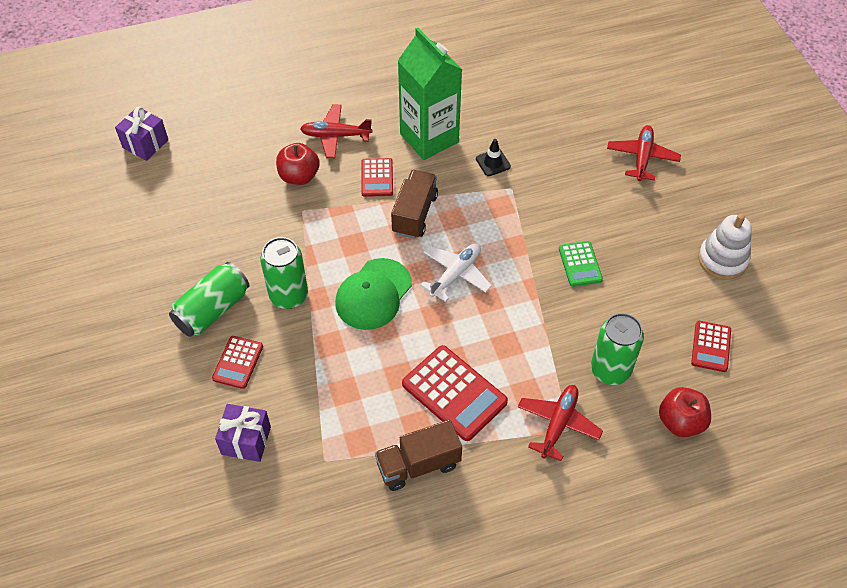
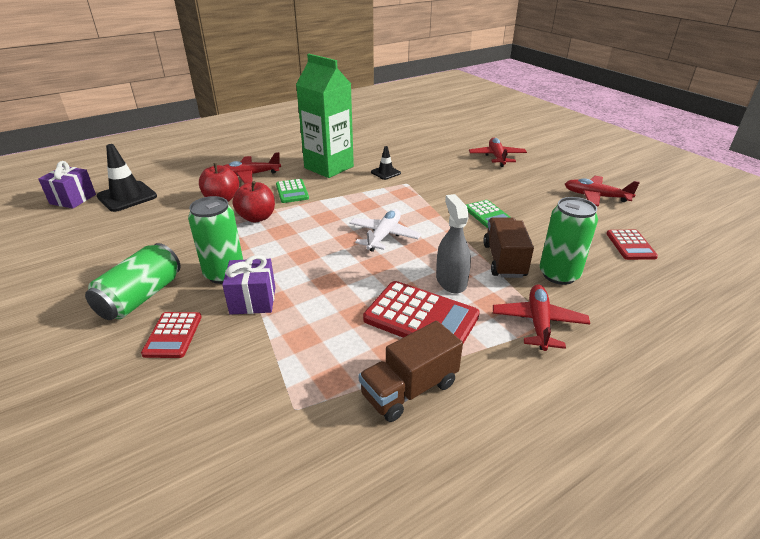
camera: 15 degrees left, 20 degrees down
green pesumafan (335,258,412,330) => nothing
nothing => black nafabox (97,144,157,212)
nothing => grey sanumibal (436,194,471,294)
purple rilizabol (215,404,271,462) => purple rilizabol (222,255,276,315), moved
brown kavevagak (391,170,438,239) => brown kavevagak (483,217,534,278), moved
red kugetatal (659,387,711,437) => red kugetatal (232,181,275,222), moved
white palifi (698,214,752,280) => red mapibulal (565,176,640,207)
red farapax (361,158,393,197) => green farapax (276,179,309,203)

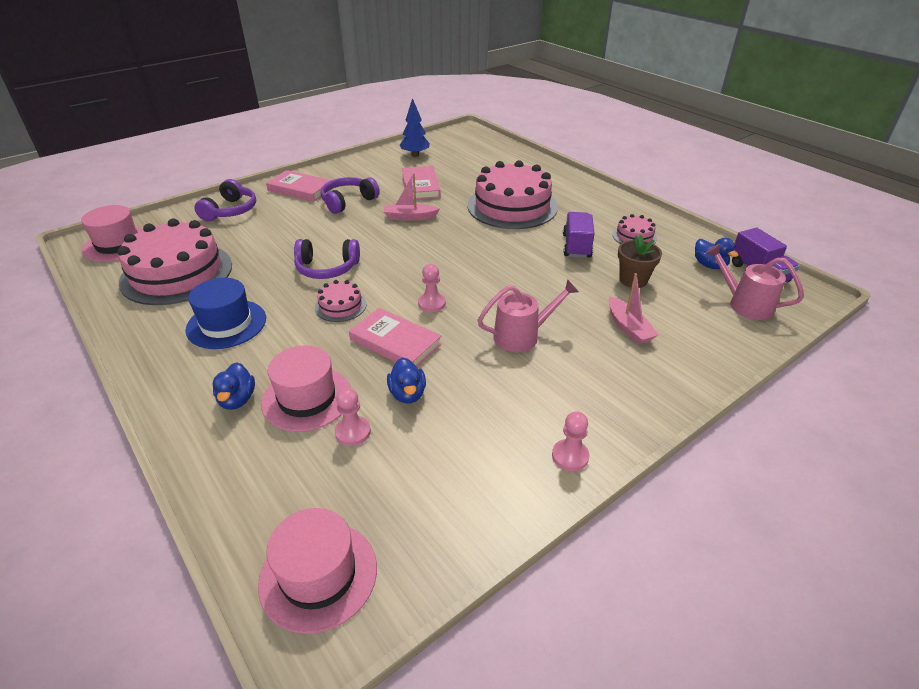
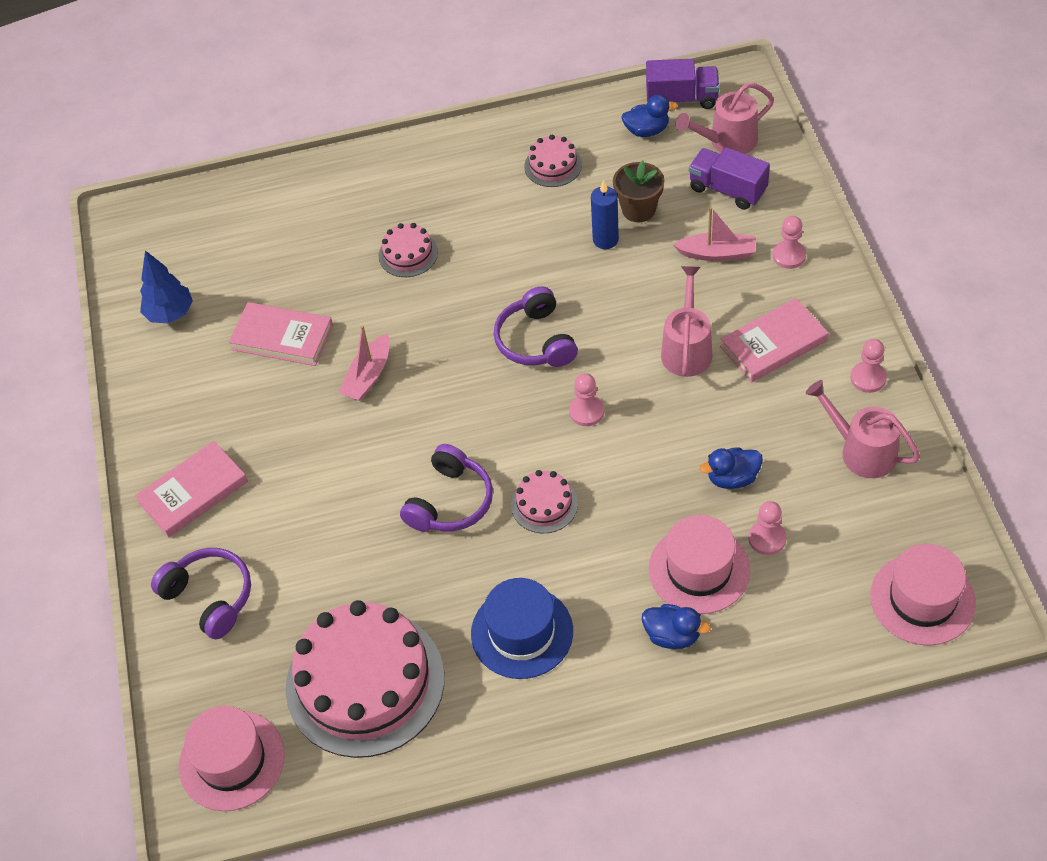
camera: 60 degrees left, 15 degrees up
nothing => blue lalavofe (591,180,619,249)
nothing => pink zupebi (772,216,806,269)
nothing => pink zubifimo (806,380,920,478)
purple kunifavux (320,177,380,214) => purple kunifavux (494,286,578,367), moved
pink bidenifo (349,308,442,367) => pink bidenifo (720,298,829,382), moved
purple kavevagak (563,212,595,258) => purple kavevagak (689,147,770,210), moved
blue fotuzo (387,357,426,403) => blue fotuzo (700,447,763,489), 150 degrees clockwise
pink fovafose (467,160,558,229) => pink fovafose (379,223,438,277), x0.45

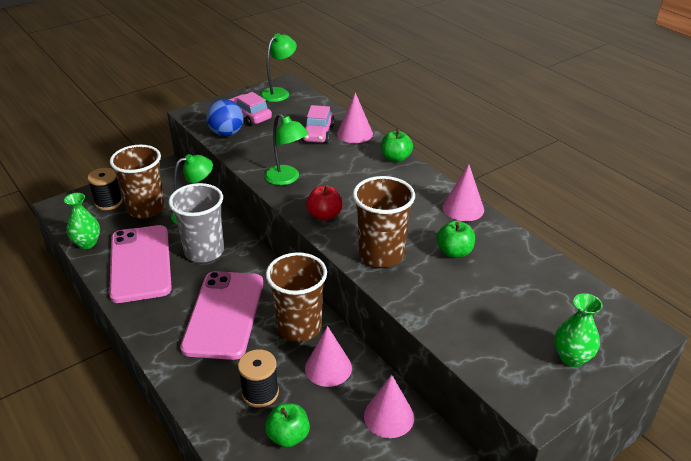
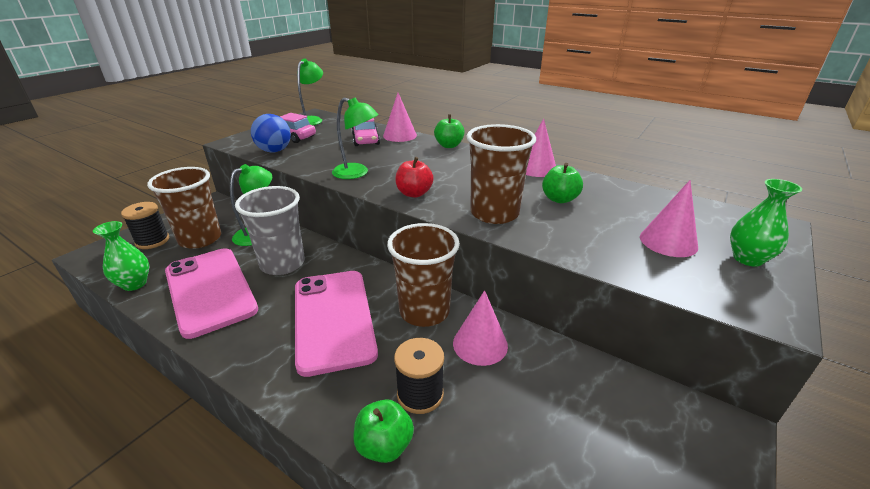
camera: 20 degrees left, 5 degrees down
green kugetatal (265,403,310,448) => green kugetatal (353,399,414,463), moved
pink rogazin (364,375,414,438) => pink rogazin (640,180,698,257), moved

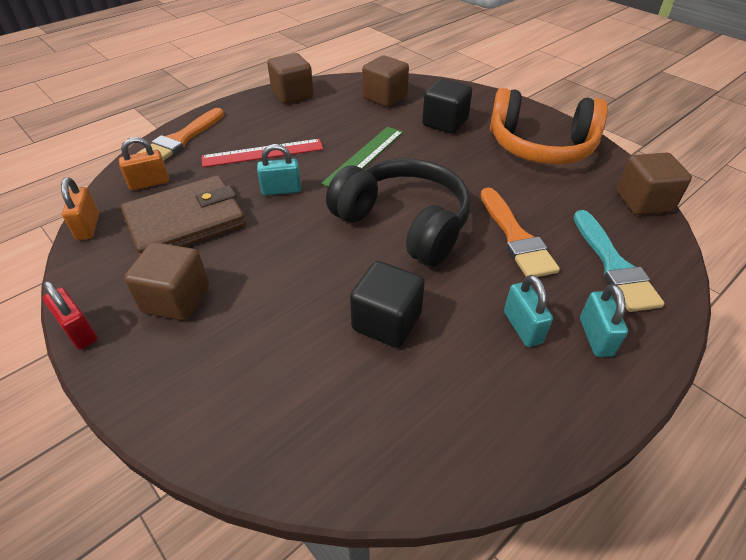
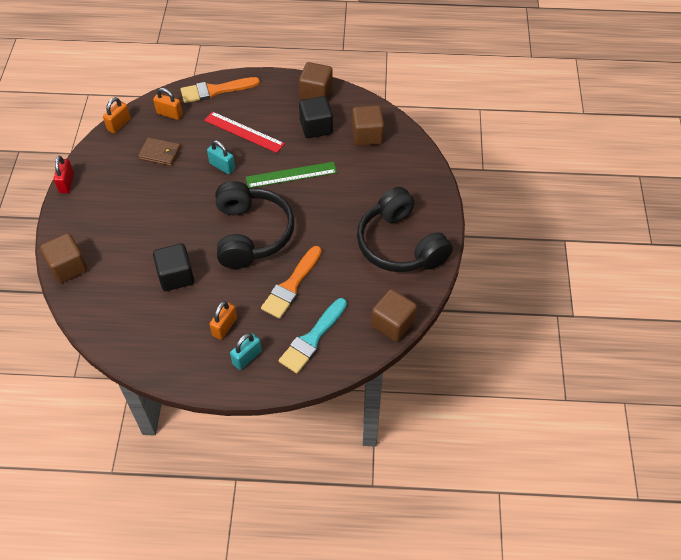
camera: 45 degrees right, 10 degrees up
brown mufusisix (124,242,209,321) => brown mufusisix (40,233,87,283), moved
black mufusisix (422,79,472,134) => black mufusisix (299,96,333,138), moved
orange kunifavux (490,88,608,165) => black kunifavux (357,187,453,272)
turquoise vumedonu (504,275,553,347) => orange vumedonu (209,301,237,340)
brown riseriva (121,175,246,256) => brown riseriva (138,137,181,166), x0.54

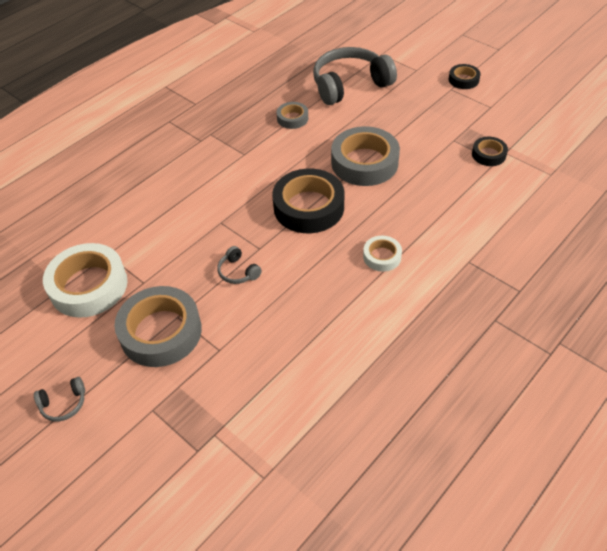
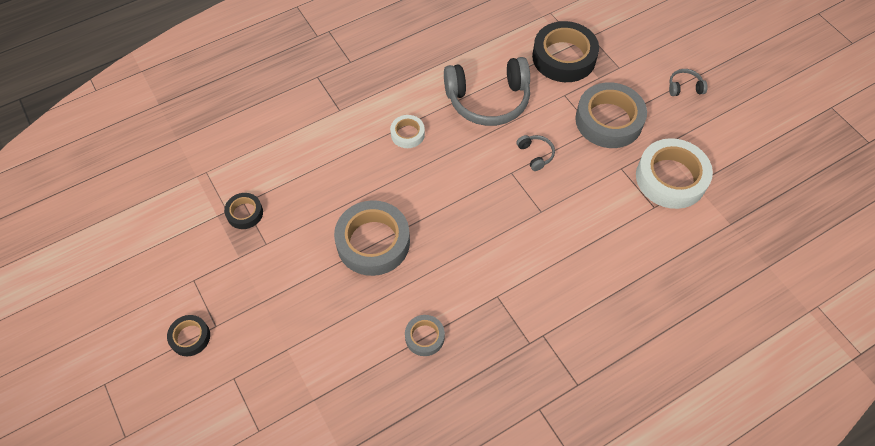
camera: 165 degrees left, 10 degrees up
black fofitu (272,169,345,233) => black fofitu (532,21,599,82), moved
grey kunifavux (313,47,397,105) => grey kunifavux (444,57,530,126), moved

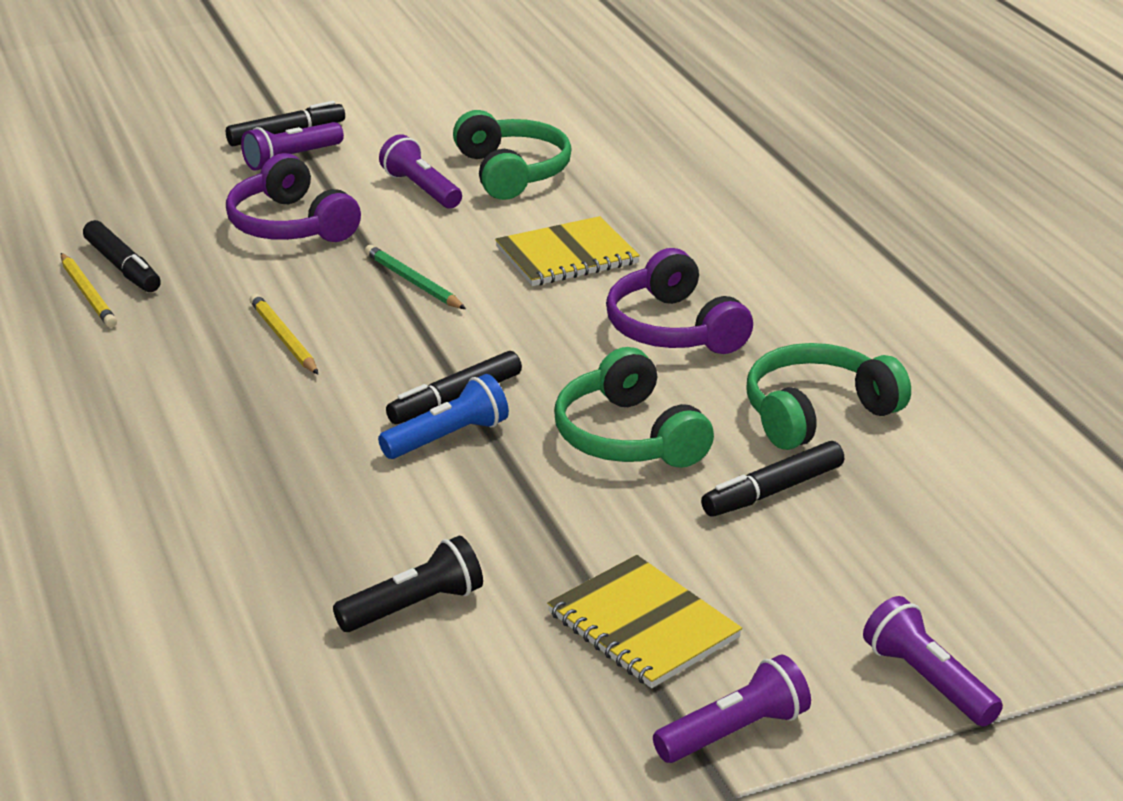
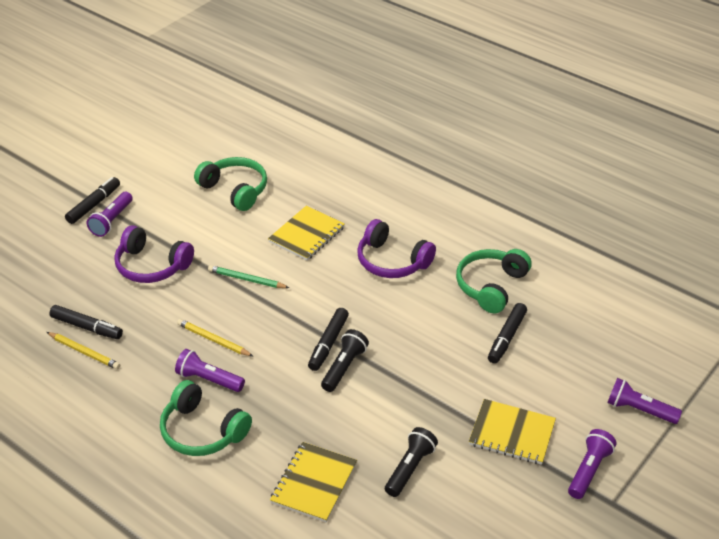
camera: 30 degrees left, 10 degrees up
nothing => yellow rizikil (270,442,357,522)
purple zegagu (379,134,462,208) => purple zegagu (175,349,245,392), moved
green kunifavux (554,347,714,468) => green kunifavux (160,380,252,456), moved
blue zegagu (378,374,509,459) => black zegagu (321,329,369,392)

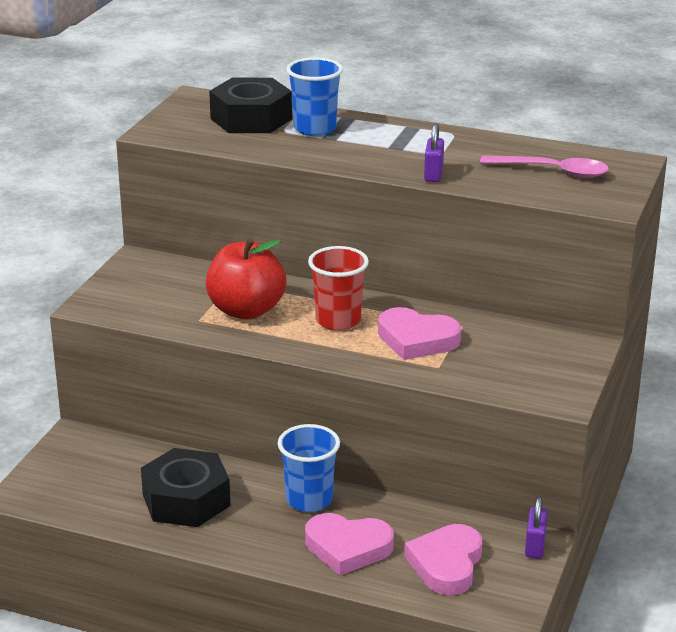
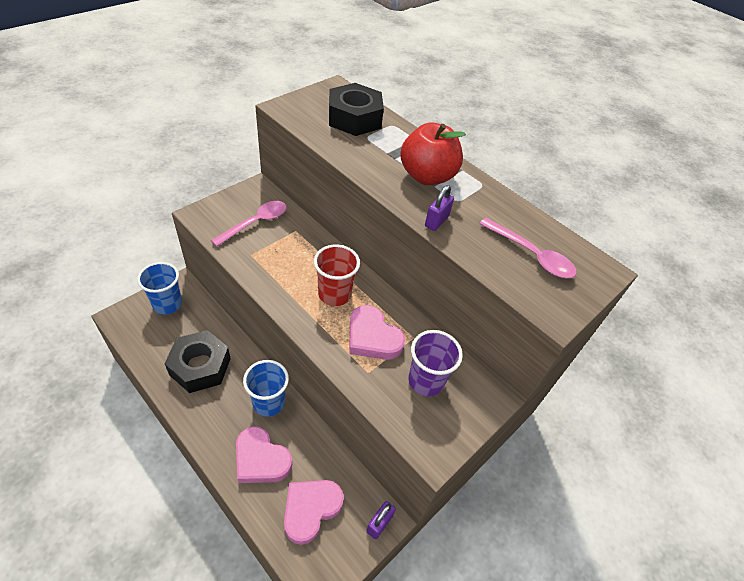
camera: 20 degrees right, 20 degrees up
nothing => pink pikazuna (211,201,287,247)
nothing => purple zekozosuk (408,330,463,396)
red kugetatal (206,238,286,319) => red kugetatal (400,123,466,185), moved
blue zekozosuk (286,57,343,136) => blue zekozosuk (137,262,182,315), moved

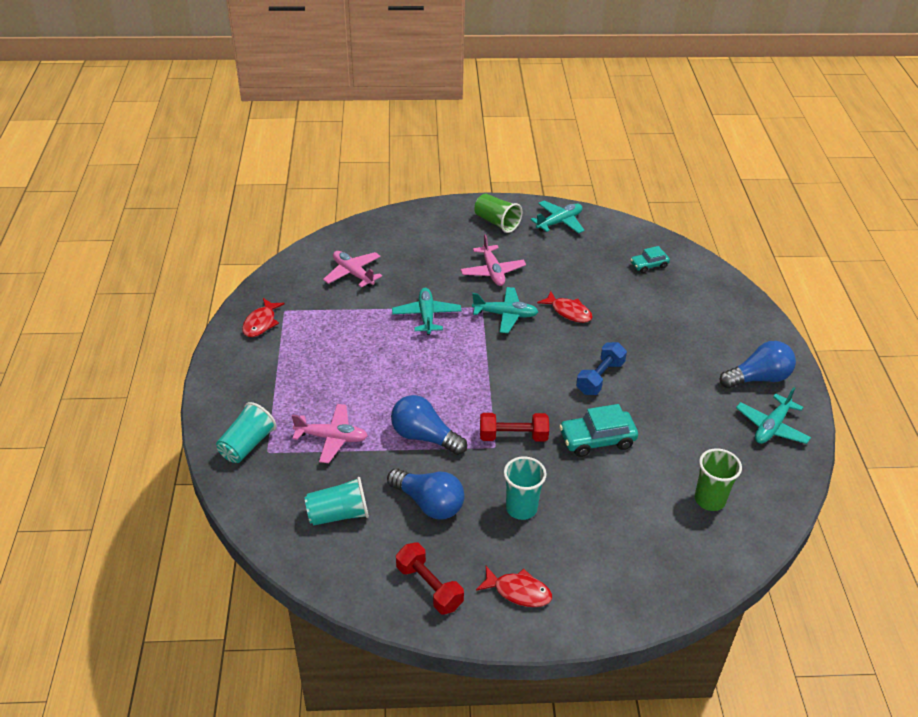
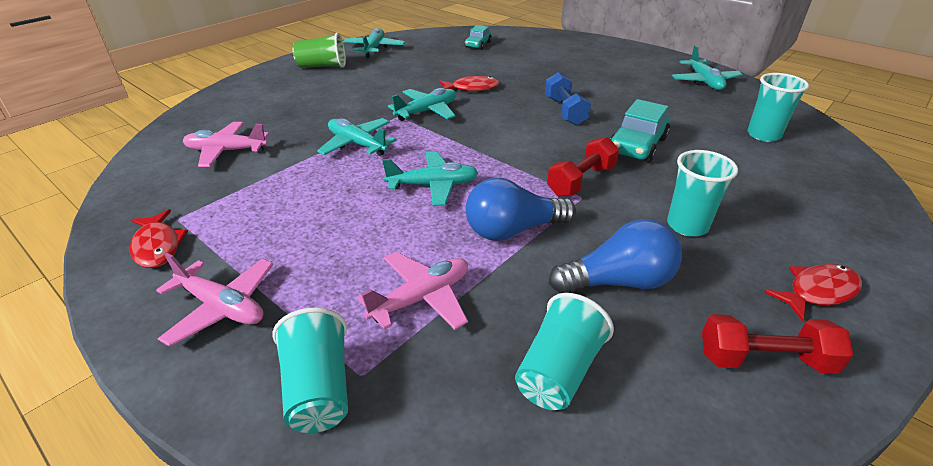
camera: 45 degrees left, 5 degrees down
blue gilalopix (720,341,796,389) => nothing
nothing => turquoise mapibulal (382,151,478,206)
pink mapibulal (461,234,526,286) => pink mapibulal (156,253,274,347), moved
green zekozosuk (695,448,742,511) => turquoise zekozosuk (747,73,809,142)

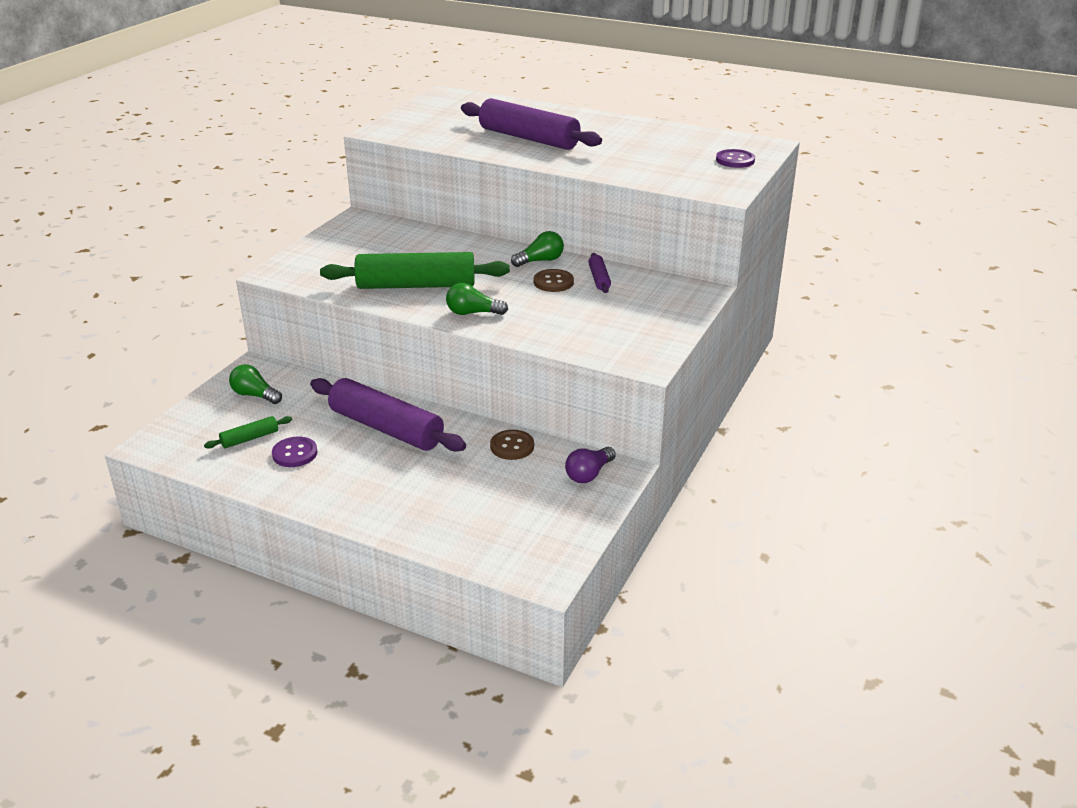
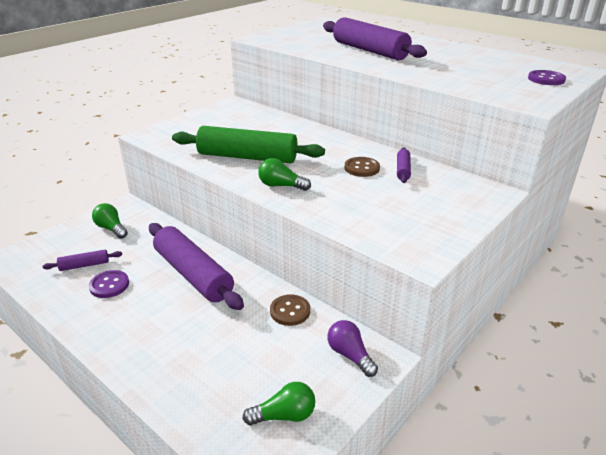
camera: 15 degrees right, 0 degrees up
green gilalopix (511,231,564,267) => green gilalopix (242,382,315,425), moved
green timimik (204,416,292,449) => purple timimik (42,250,122,271)
purple gilalopix (565,447,616,483) => purple gilalopix (327,320,378,377), 90 degrees clockwise

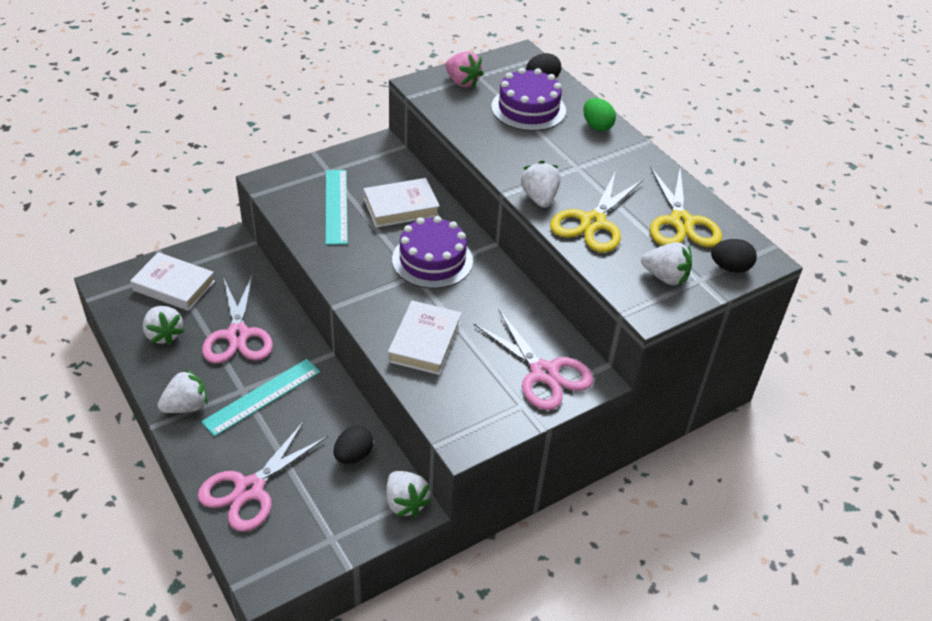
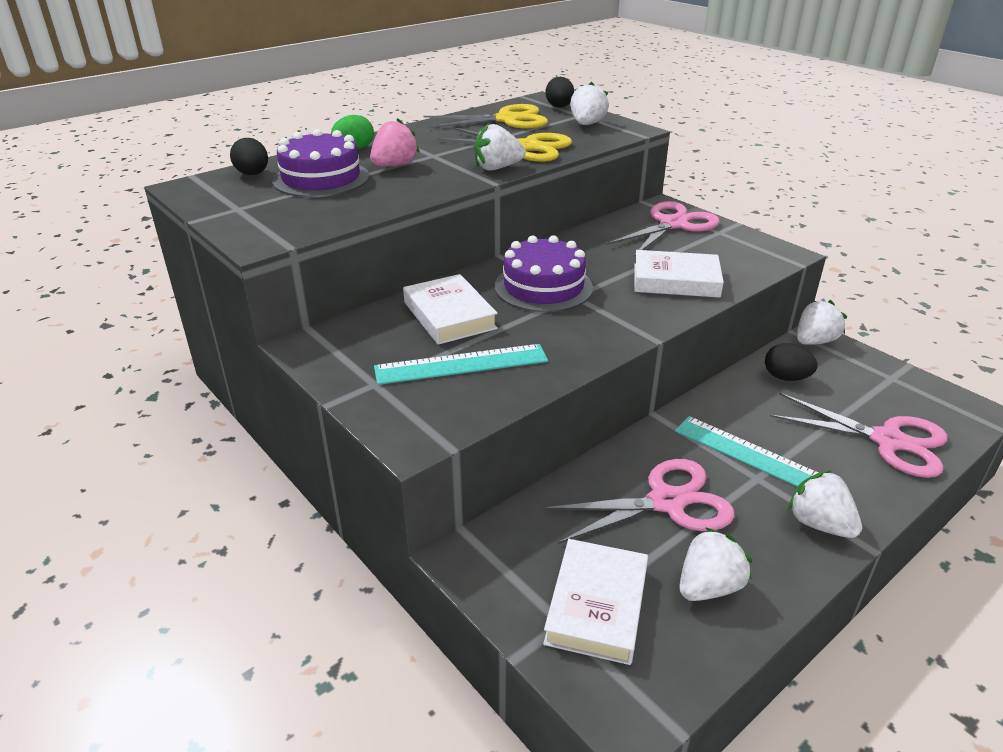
camera: 95 degrees left, 10 degrees down
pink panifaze (445,51,484,88) => pink panifaze (370,118,420,166), moved

